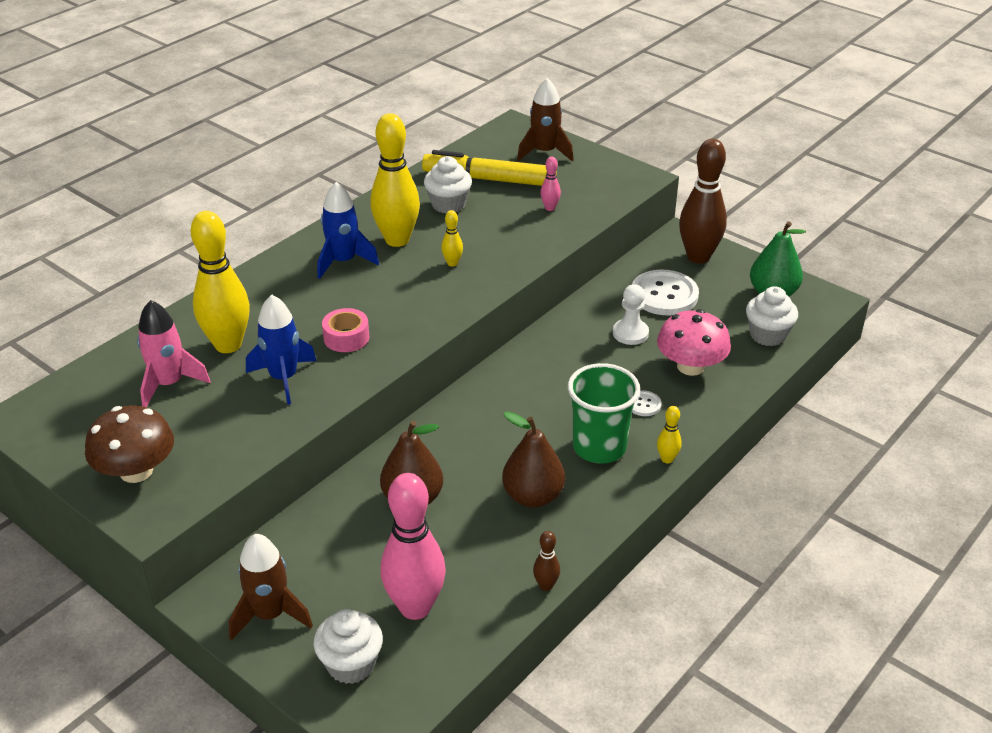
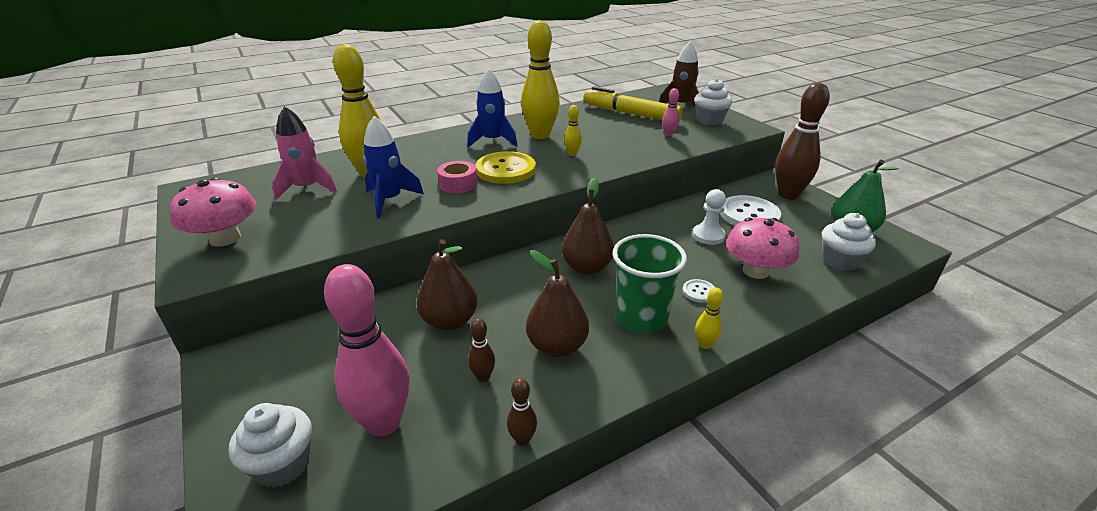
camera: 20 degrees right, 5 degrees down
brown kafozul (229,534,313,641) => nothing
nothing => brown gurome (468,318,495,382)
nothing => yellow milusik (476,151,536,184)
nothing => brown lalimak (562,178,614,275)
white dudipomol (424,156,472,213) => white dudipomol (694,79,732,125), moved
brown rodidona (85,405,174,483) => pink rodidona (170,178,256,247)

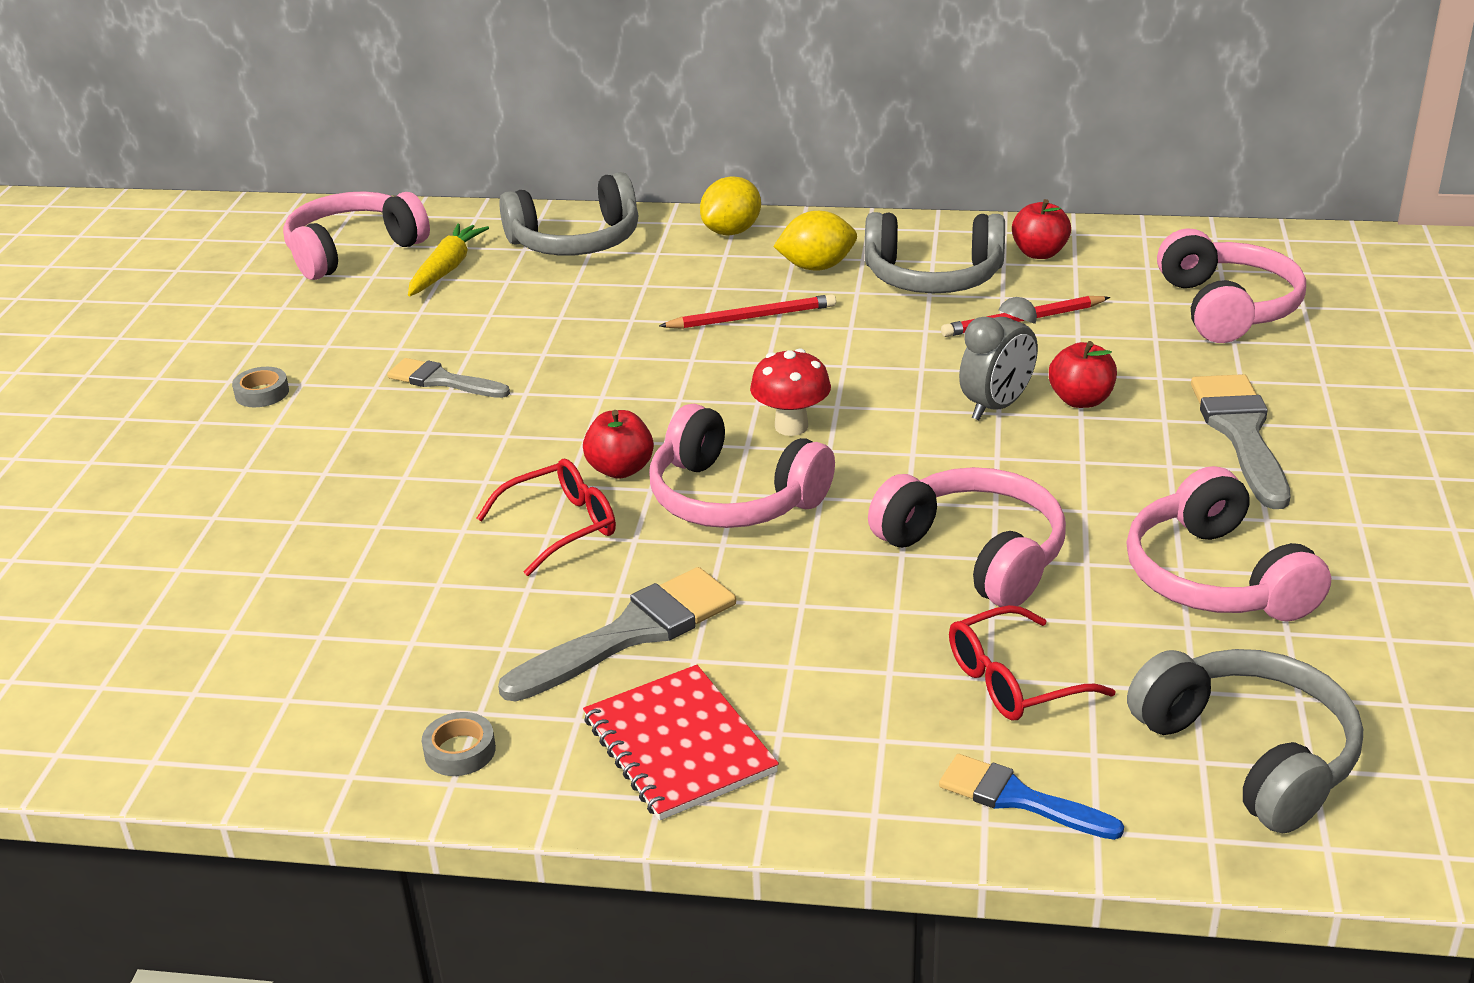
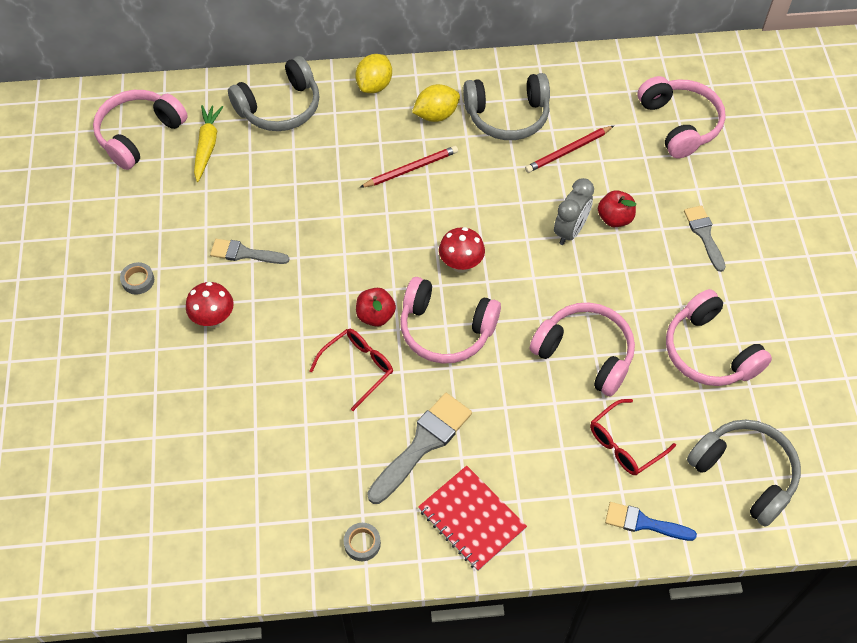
camera: 15 degrees left, 25 degrees up
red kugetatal (1012,199,1071,259) => nothing
nothing => red rodidona (186,282,234,328)
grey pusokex (1191,374,1291,509) => grey pusokex (684,205,726,272), x0.63

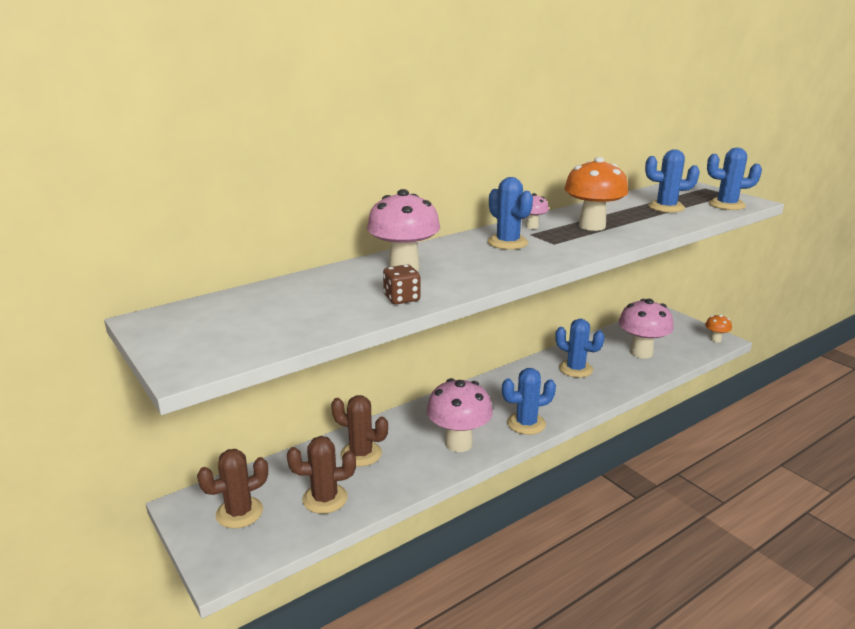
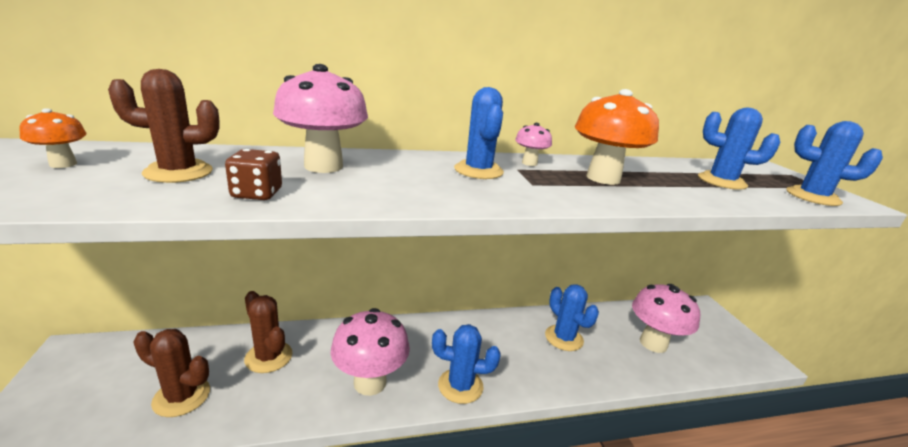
camera: 20 degrees right, 0 degrees up
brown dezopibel (197,449,268,529) => brown dezopibel (108,69,220,183), moved
orange rodidona (705,314,732,343) => orange rodidona (19,108,87,168), moved

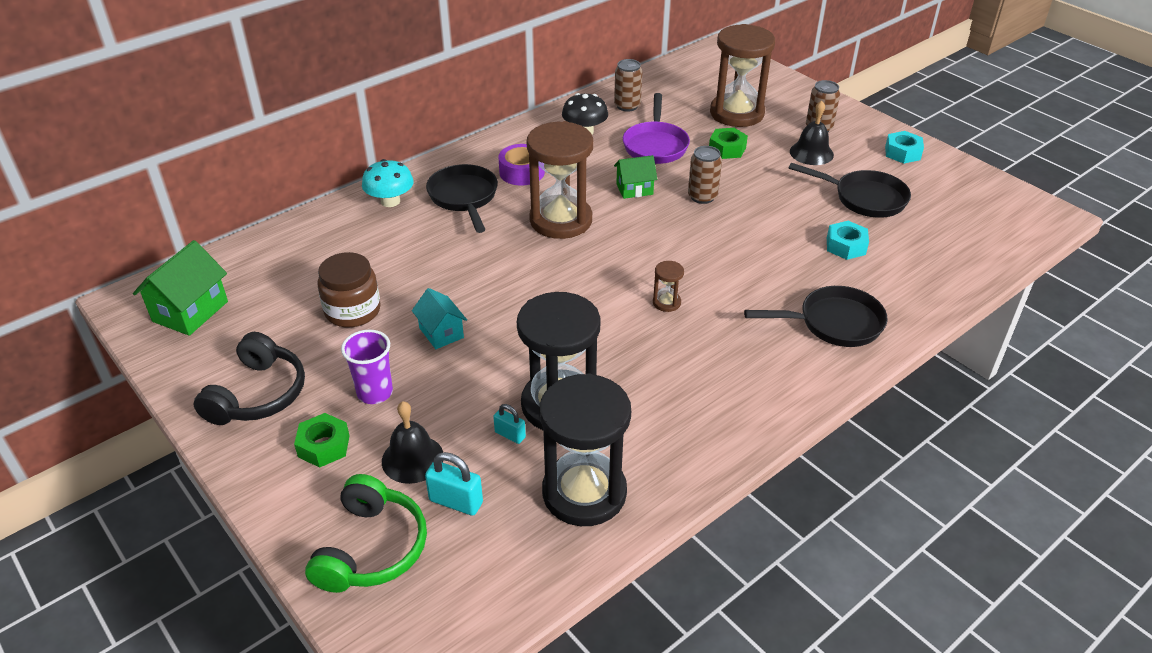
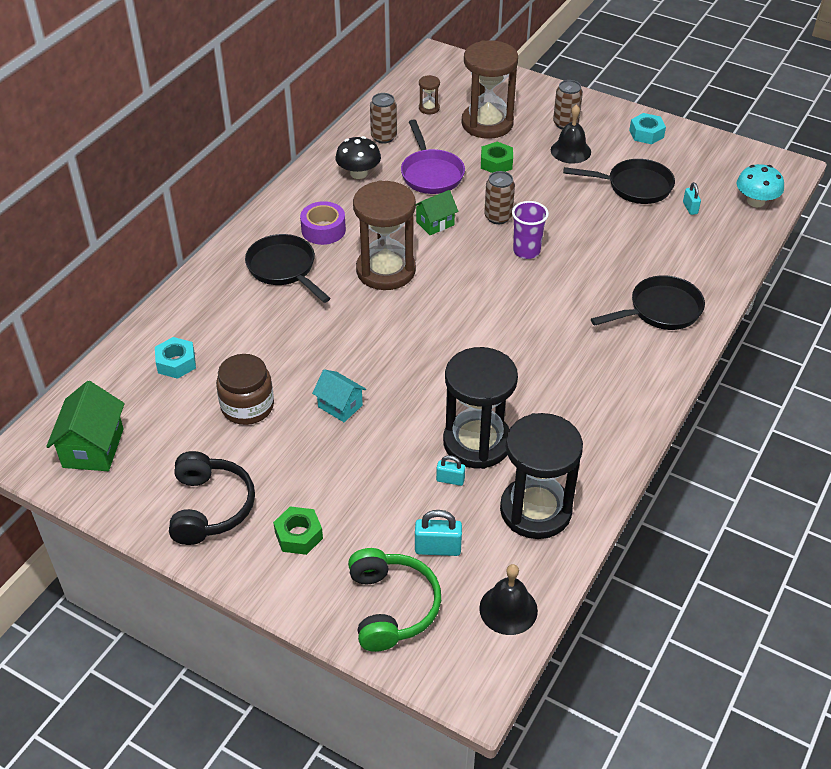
camera: 20 degrees left, 5 degrees up
nothing => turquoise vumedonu (683,182,701,215)
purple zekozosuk (341,330,393,404) => purple zekozosuk (512,201,549,259), moved
turquoise rodidona (362,159,414,207) => turquoise rodidona (736,164,784,207), moved
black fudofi (382,401,443,484) => black fudofi (479,564,538,635), moved
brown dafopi (653,261,684,312) => brown dafopi (419,75,440,114), moved
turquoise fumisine (827,221,869,260) => turquoise fumisine (155,337,196,379), moved

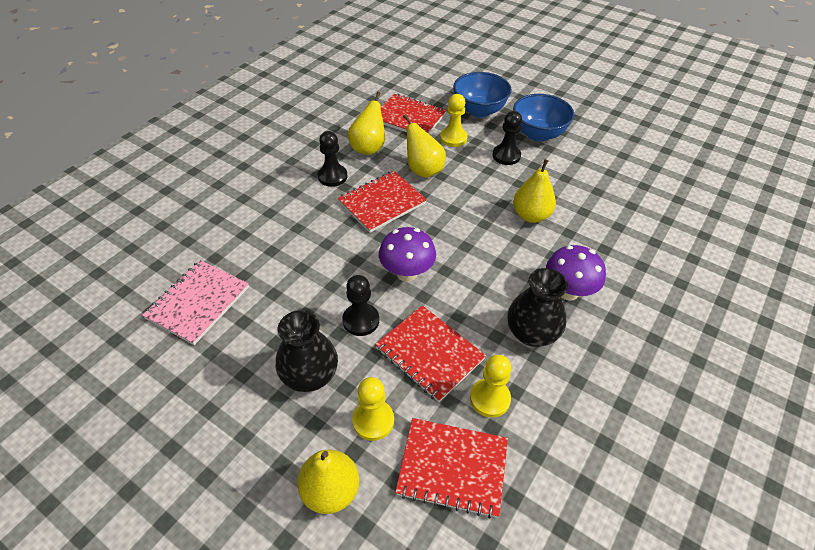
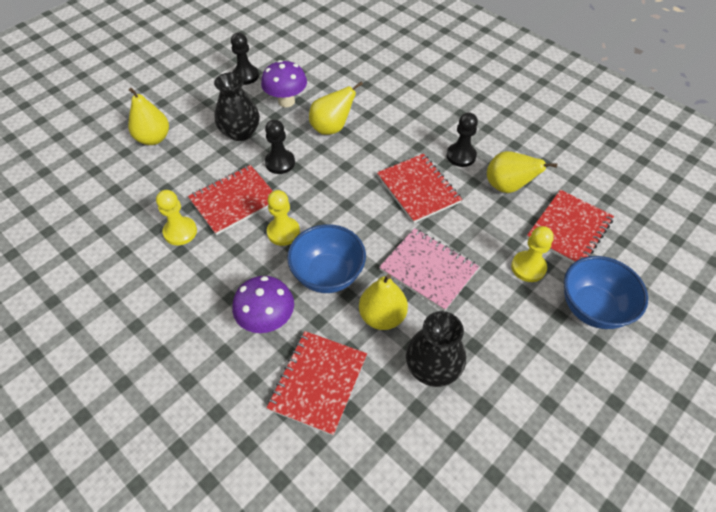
camera: 100 degrees right, 5 degrees up
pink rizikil (142,260,249,345) => pink rizikil (379,228,479,311), moved
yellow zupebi (352,377,394,441) => yellow zupebi (267,190,300,246), moved
purple rodidona (379,227,436,282) => purple rodidona (261,60,307,107), moved
red rizikil (395,418,508,518) => red rizikil (267,331,367,435), moved
yellow lalimak (403,114,446,178) => yellow lalimak (309,81,363,135), moved
black zupebi (493,111,522,165) => black zupebi (231,33,259,85), moved
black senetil (507,268,568,347) => black senetil (406,311,466,387), moved
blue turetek (513,94,574,142) => blue turetek (287,224,366,293), moved

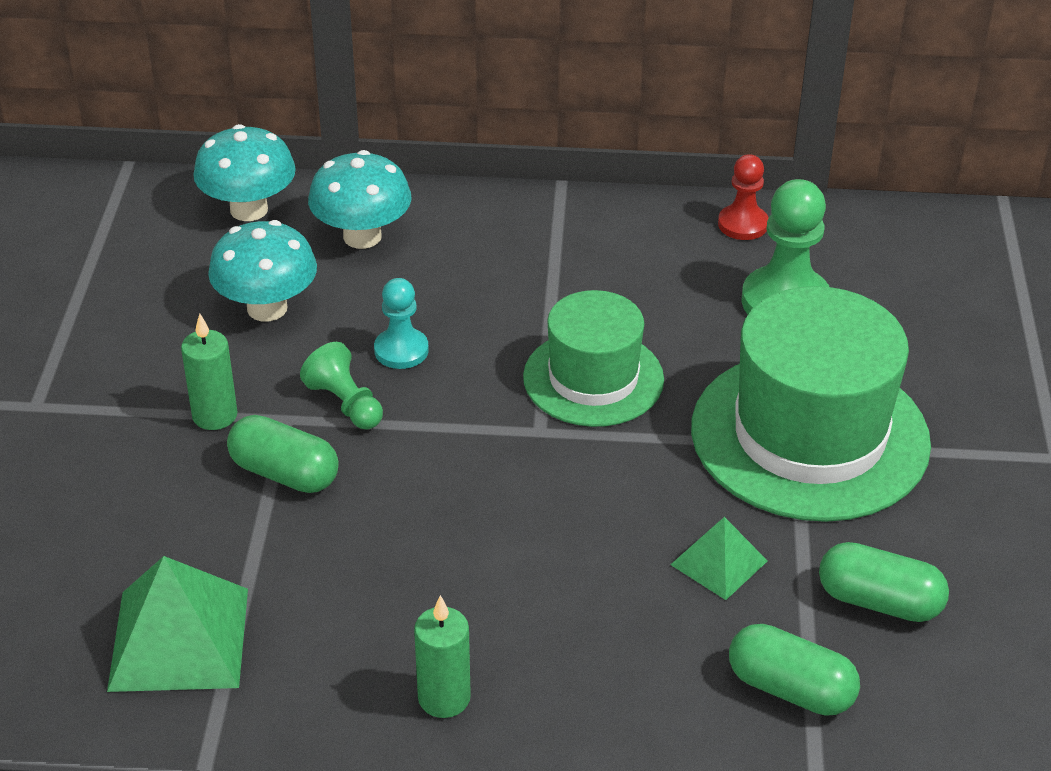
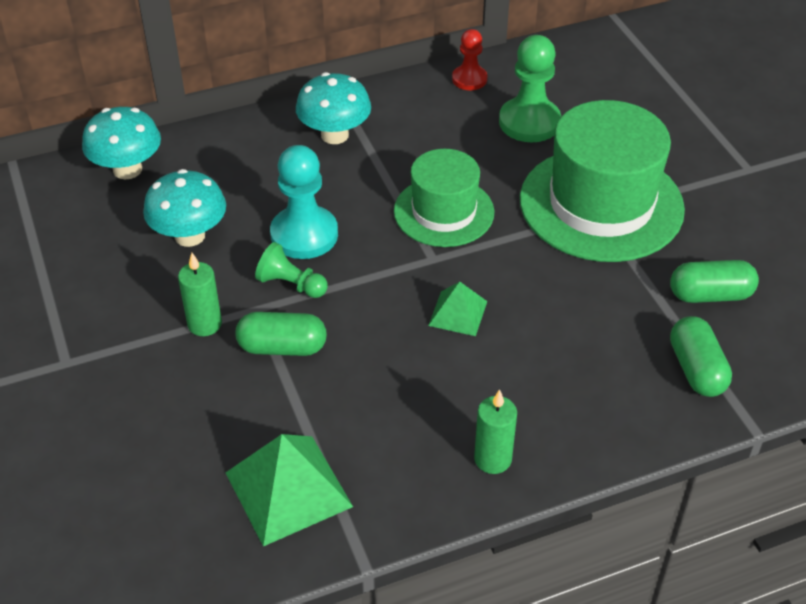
camera: 25 degrees left, 5 degrees up
turquoise rodidona (308,150,412,249) => turquoise rodidona (296,72,371,144), moved
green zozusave (670,517,768,600) => green zozusave (428,281,487,336), moved
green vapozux (729,624,860,716) => green vapozux (670,316,732,397), 75 degrees clockwise
turquoise zupebi (374,278,429,369) => turquoise zupebi (270,145,338,259), x1.68

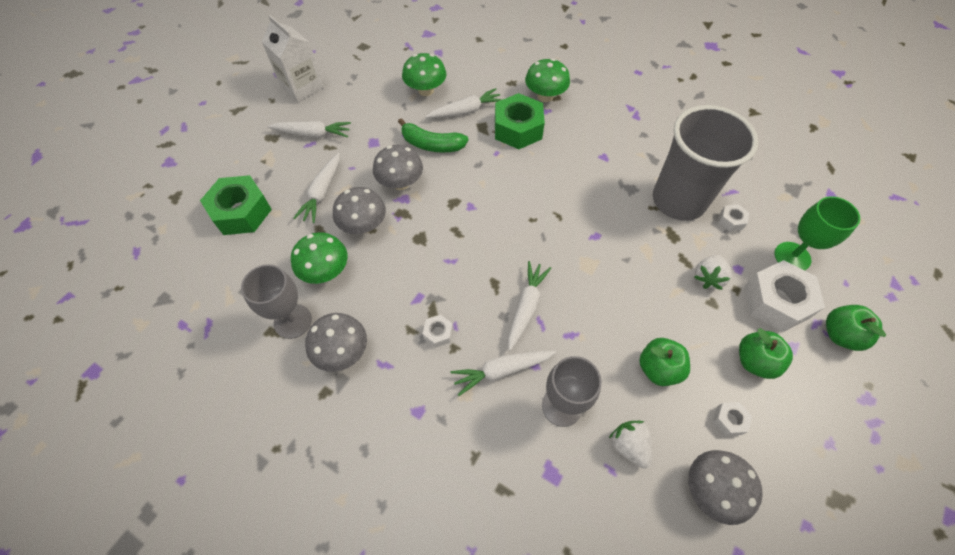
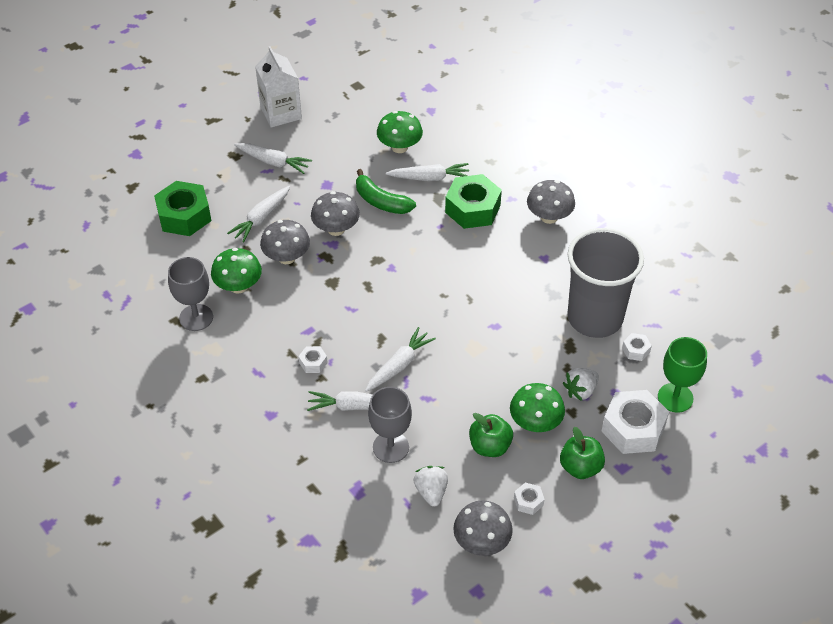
camera: 20 degrees right, 10 degrees down
green kugetatal (826,305,886,351) => nothing
grey rodidona (305,313,367,372) => grey rodidona (527,180,575,224), moved
green rodidona (525,58,570,102) => green rodidona (510,383,565,432), moved

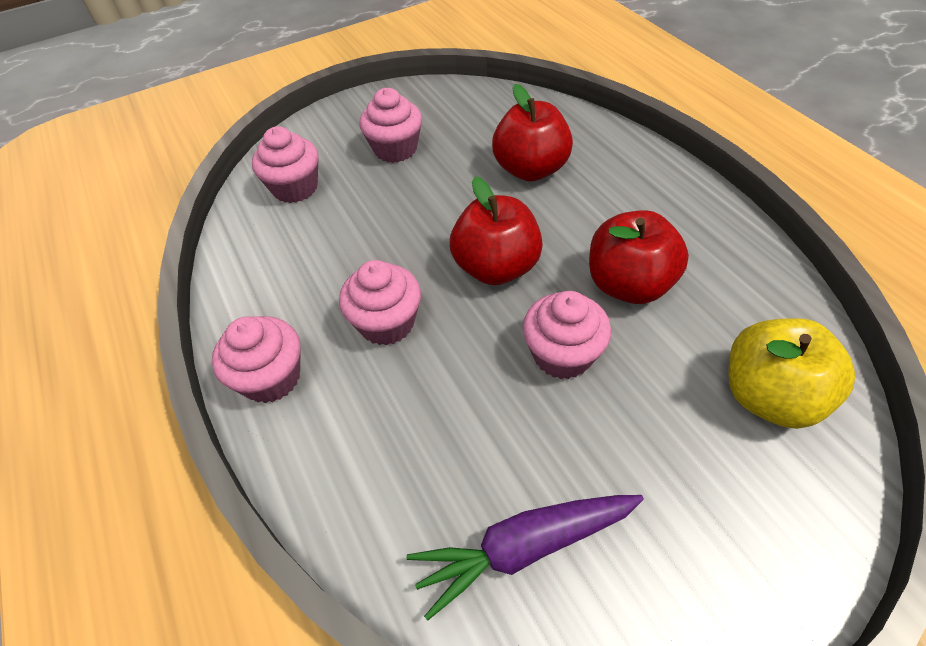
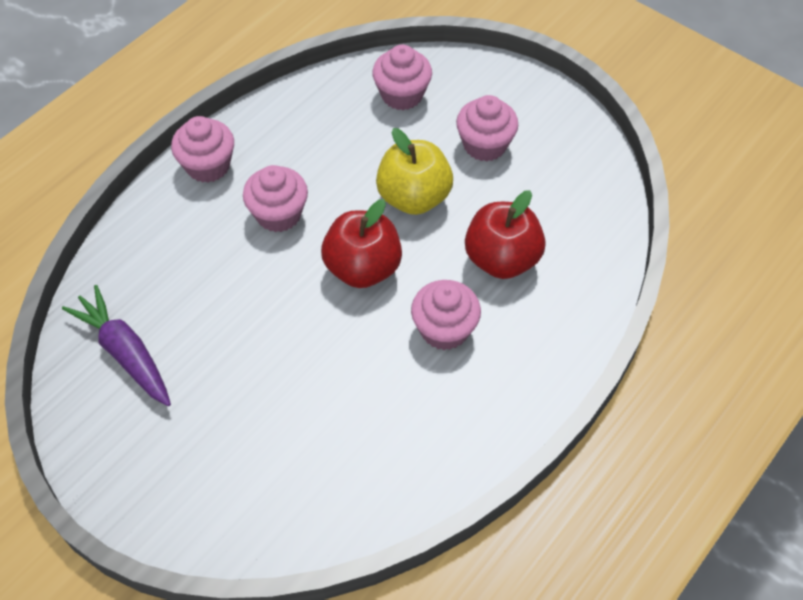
camera: 65 degrees right, 5 degrees up
red kugetatal (589,210,689,304) => nothing
pink dudipomol (523,291,611,379) => pink dudipomol (411,280,481,350), moved
yellow kugetatal (728,318,855,429) => yellow kugetatal (376,128,453,215), moved

